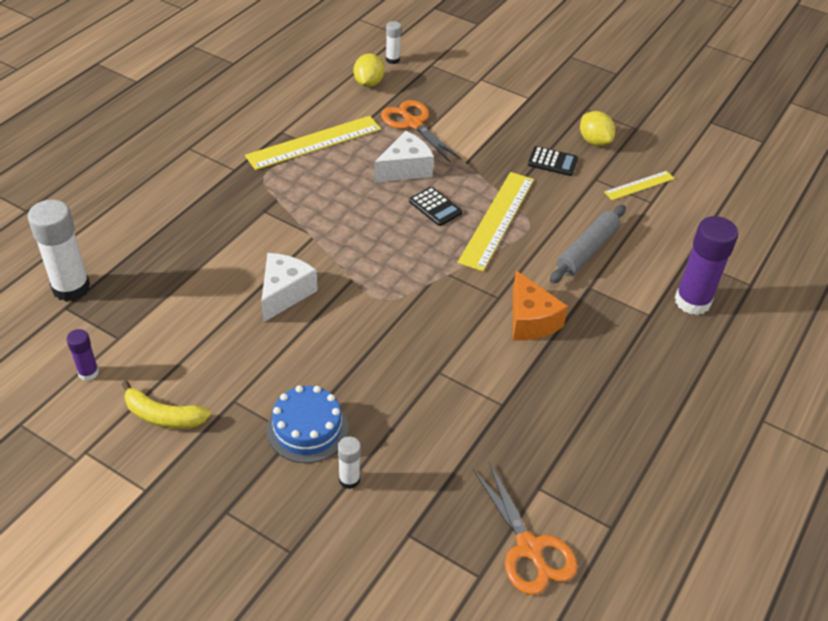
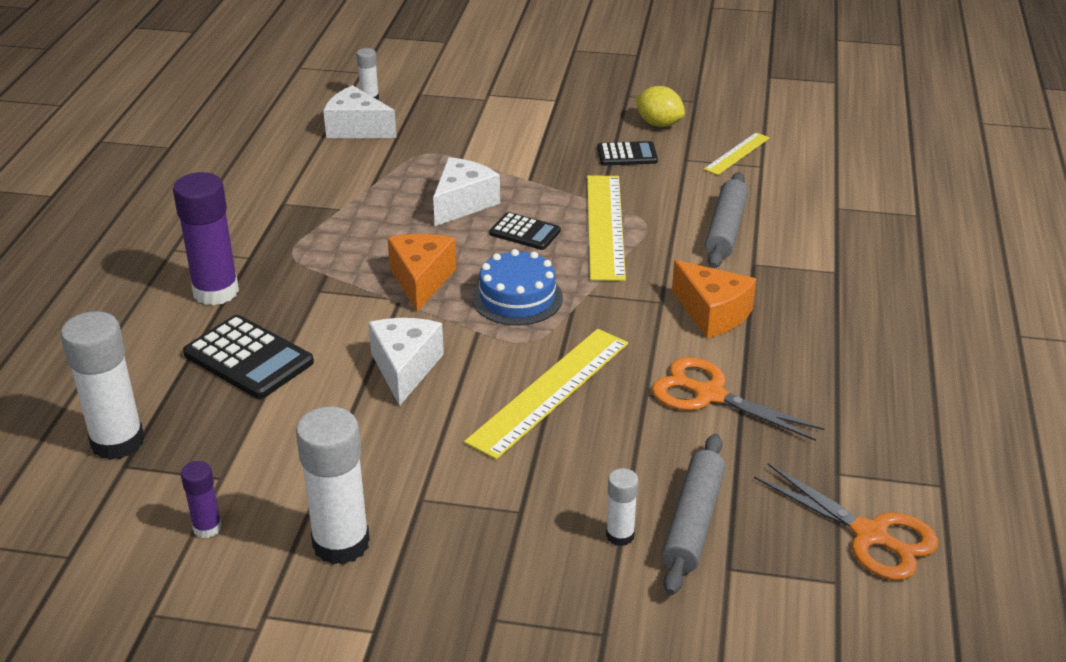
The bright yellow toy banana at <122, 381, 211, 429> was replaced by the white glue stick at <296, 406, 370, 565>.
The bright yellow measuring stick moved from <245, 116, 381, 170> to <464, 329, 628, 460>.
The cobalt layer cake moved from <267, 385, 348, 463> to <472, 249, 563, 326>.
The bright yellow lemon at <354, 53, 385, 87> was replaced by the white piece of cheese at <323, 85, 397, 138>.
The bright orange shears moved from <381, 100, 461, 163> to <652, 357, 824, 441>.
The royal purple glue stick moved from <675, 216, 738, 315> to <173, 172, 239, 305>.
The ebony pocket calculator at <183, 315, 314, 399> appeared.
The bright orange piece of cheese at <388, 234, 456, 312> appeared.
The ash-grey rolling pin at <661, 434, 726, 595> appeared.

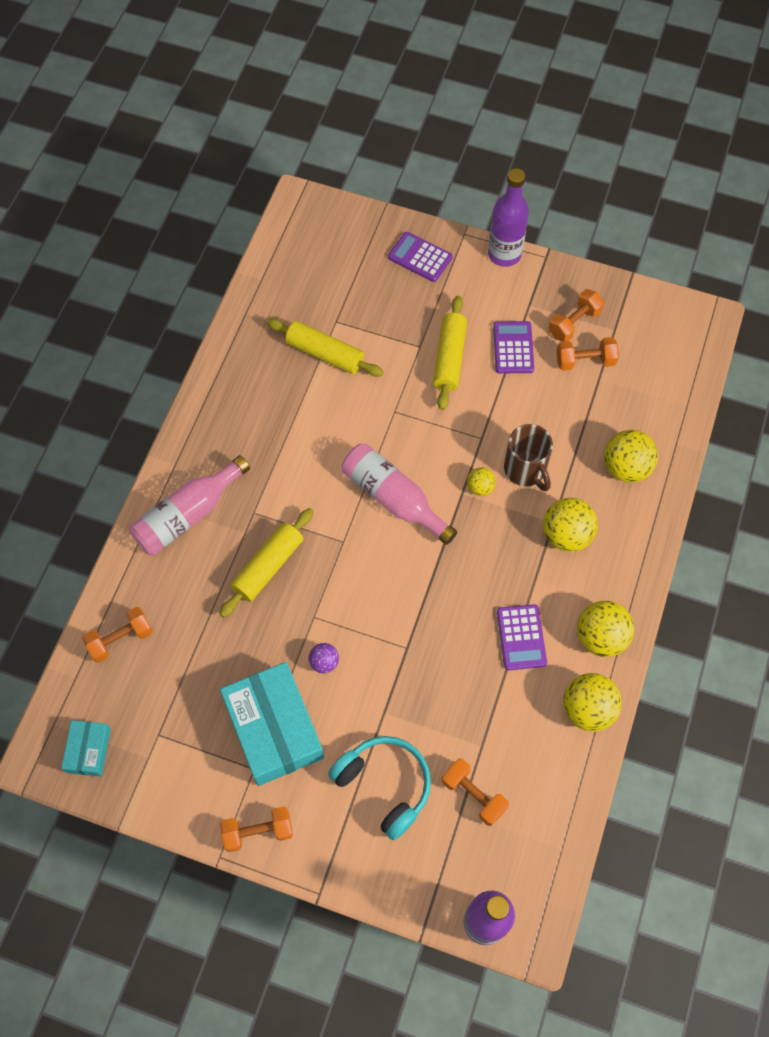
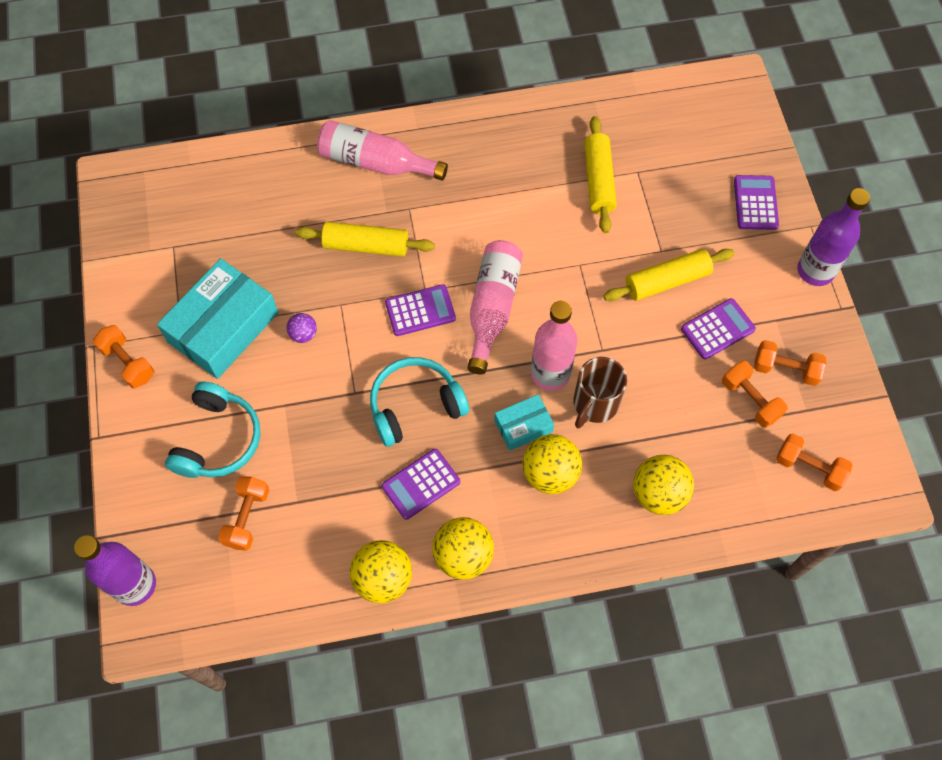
The turquoise parcel moved from <61, 720, 111, 776> to <494, 394, 554, 451>.
The bright orange free weight moved from <82, 607, 153, 663> to <776, 433, 853, 491>.
The bright yellow play ball at <467, 468, 496, 496> was replaced by the pink flask at <531, 301, 578, 391>.
The turquoise headset at <370, 357, 469, 447> appeared.
The royal purple pocket calculator at <385, 284, 456, 336> appeared.

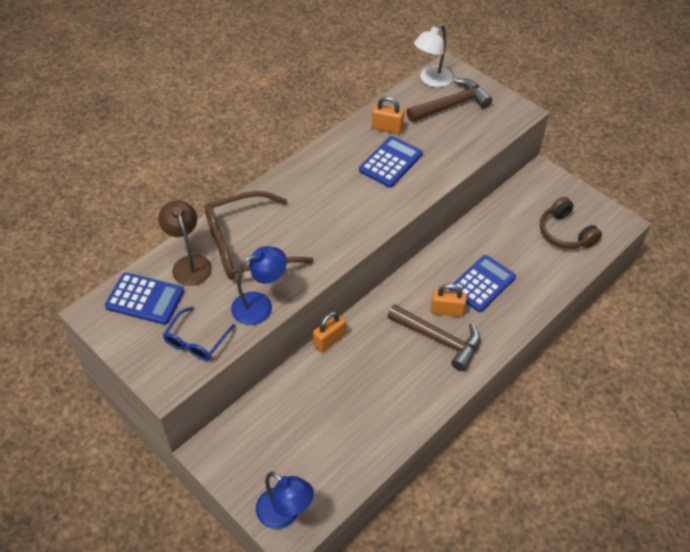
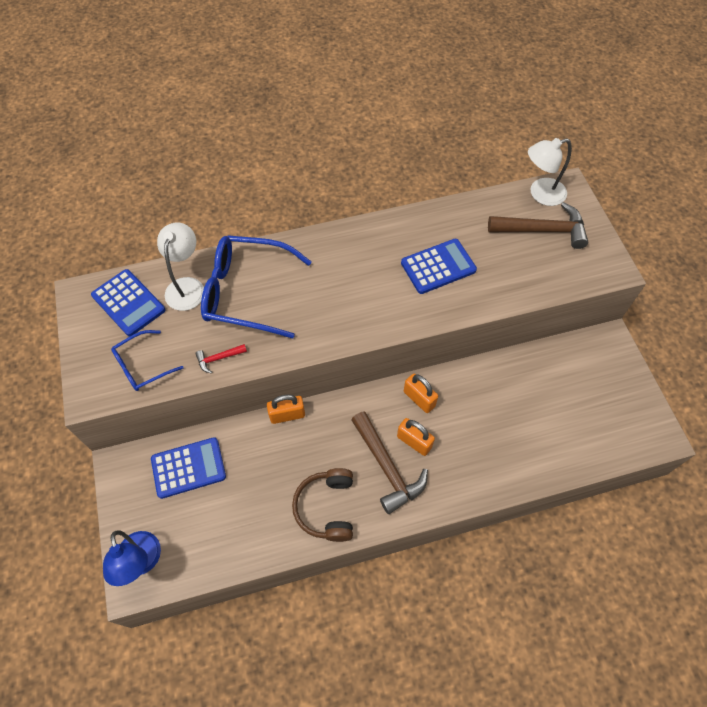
The brown lamp at <158, 201, 212, 286> became the white lamp at <157, 223, 204, 311>.
The brown glasses at <205, 191, 314, 280> became the cobalt glasses at <201, 235, 312, 339>.
The cobalt lamp at <231, 246, 287, 325> was replaced by the red claw hammer at <195, 344, 247, 373>.
The bright orange padlock moved from <372, 96, 404, 134> to <404, 374, 438, 413>.
The cobalt pocket calculator moved from <449, 255, 516, 312> to <151, 437, 226, 499>.
The brown headset moved from <540, 197, 602, 249> to <292, 468, 353, 542>.

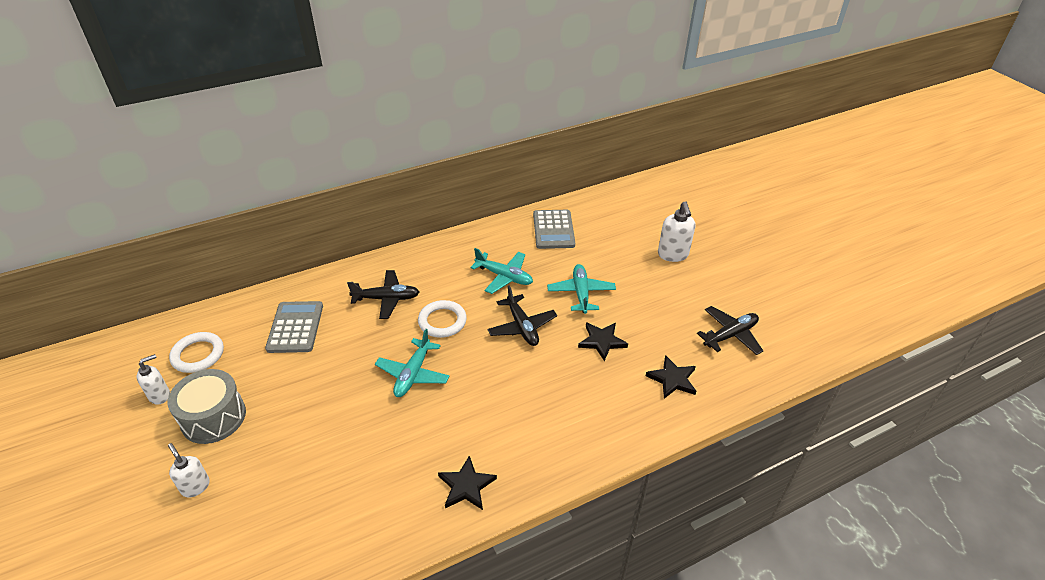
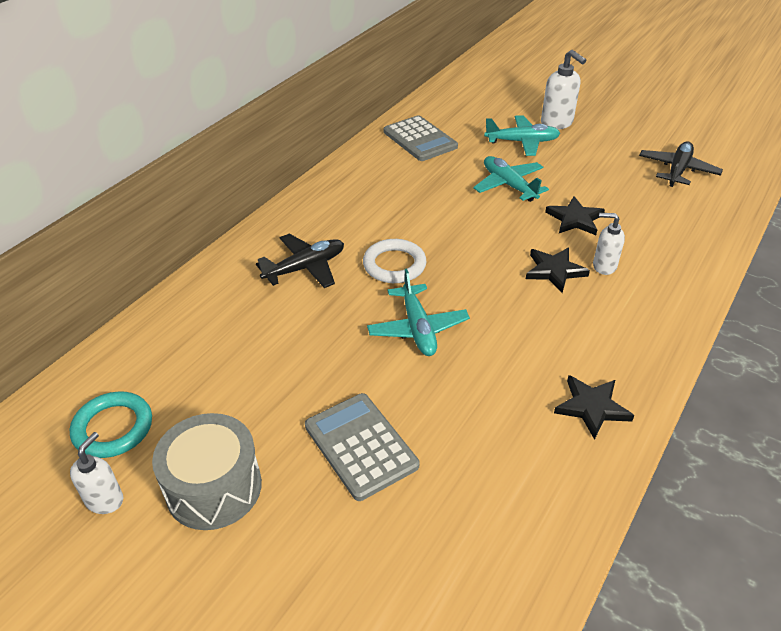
The white soap dispenser moved from <168, 443, 210, 498> to <593, 213, 625, 275>.
The white ring at <169, 332, 224, 373> became the turquoise ring at <70, 391, 152, 458>.
The ash-grey pocket calculator moved from <265, 301, 323, 353> to <305, 393, 419, 501>.
The turquoise plane moved from <470, 248, 533, 294> to <484, 116, 560, 156>.
The ebony plane at <488, 285, 557, 346> disappeared.
The ebony five-pointed star moved from <646, 355, 696, 399> to <526, 248, 590, 293>.

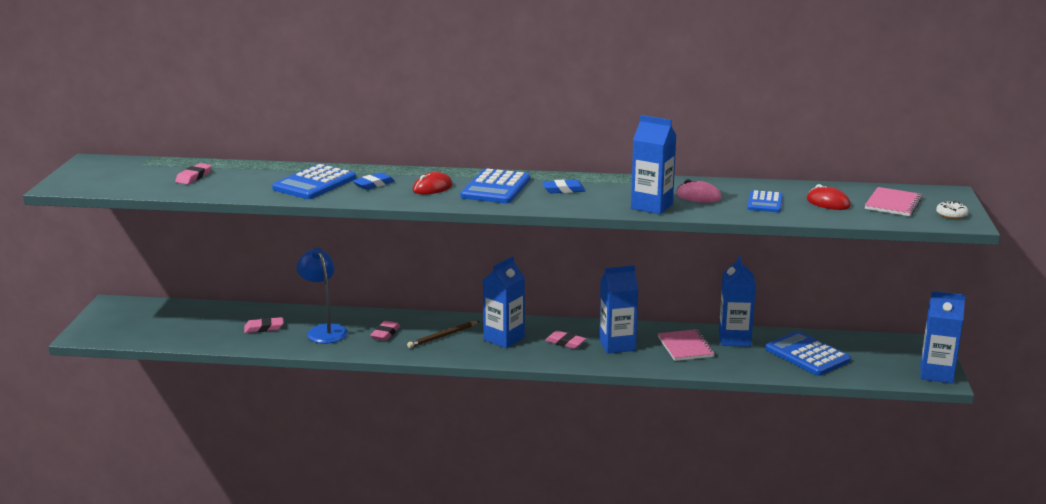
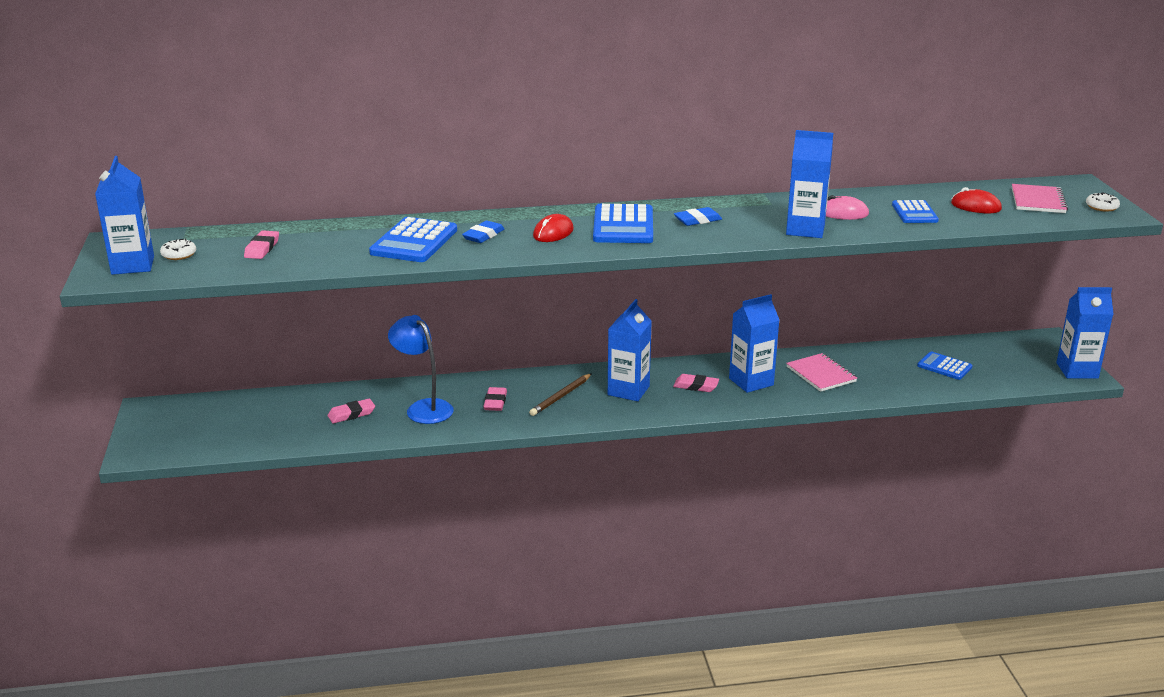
The cobalt milk carton moved from <719, 256, 756, 347> to <95, 156, 154, 275>.
The cobalt pocket calculator at <765, 331, 851, 376> changed to 0.61 times the size.
The white doughnut at <160, 238, 196, 260> appeared.

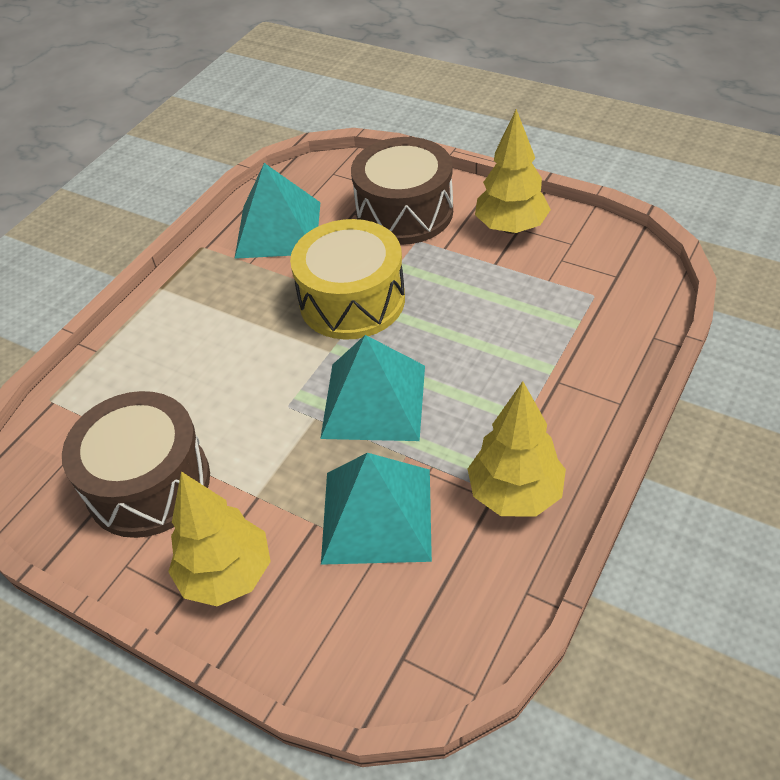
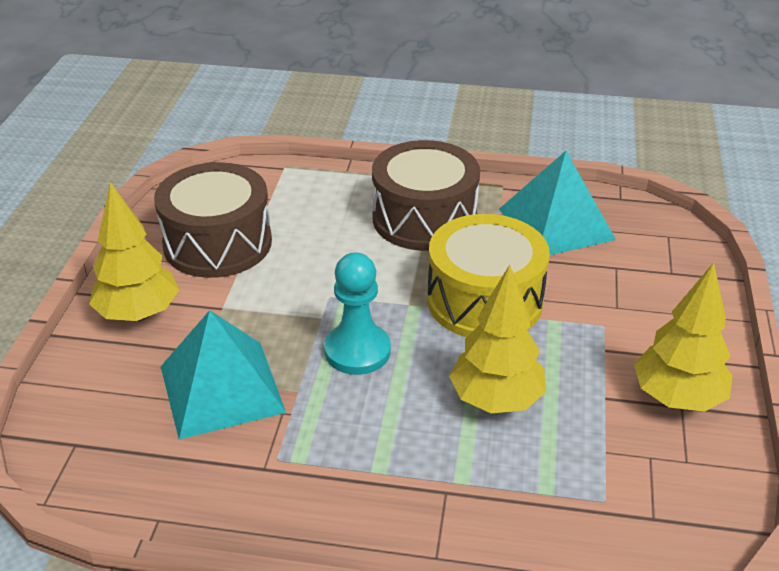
The turquoise solid pyramid at <320, 335, 425, 441> was replaced by the turquoise pawn at <324, 253, 391, 375>.
The brown snare drum moved from <351, 137, 453, 245> to <372, 140, 480, 251>.
The bright yellow toy tree moved from <468, 381, 566, 517> to <449, 265, 546, 413>.

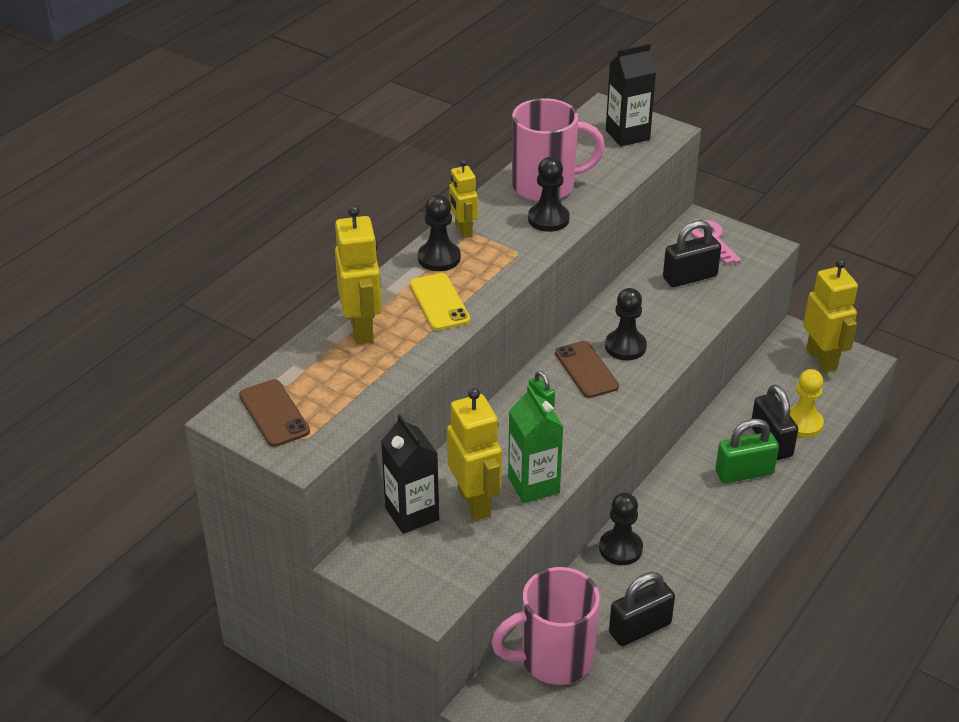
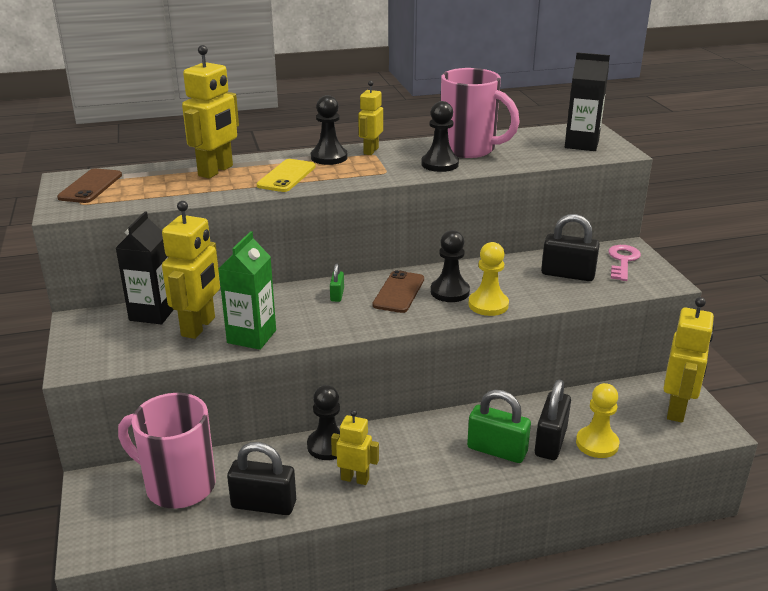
The bright yellow toy robot at <331, 410, 379, 485> appeared.
The bright yellow pawn at <468, 242, 509, 316> appeared.

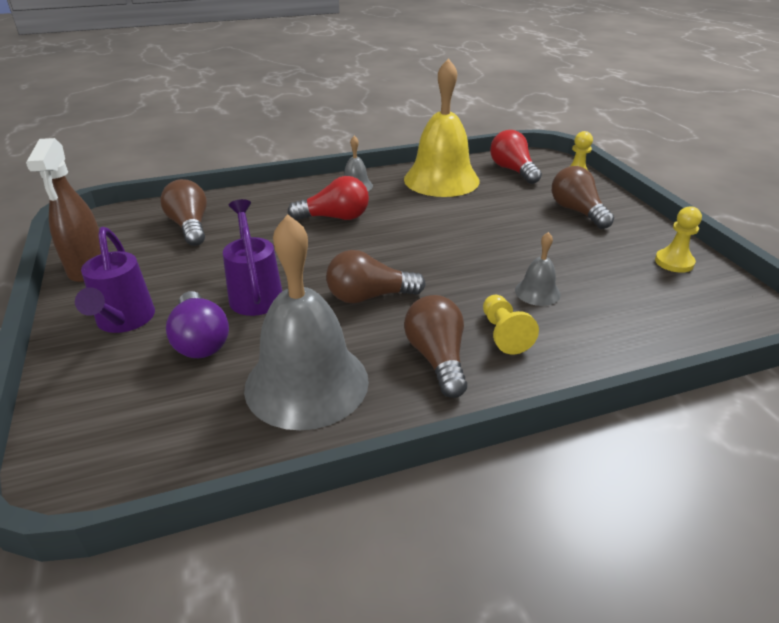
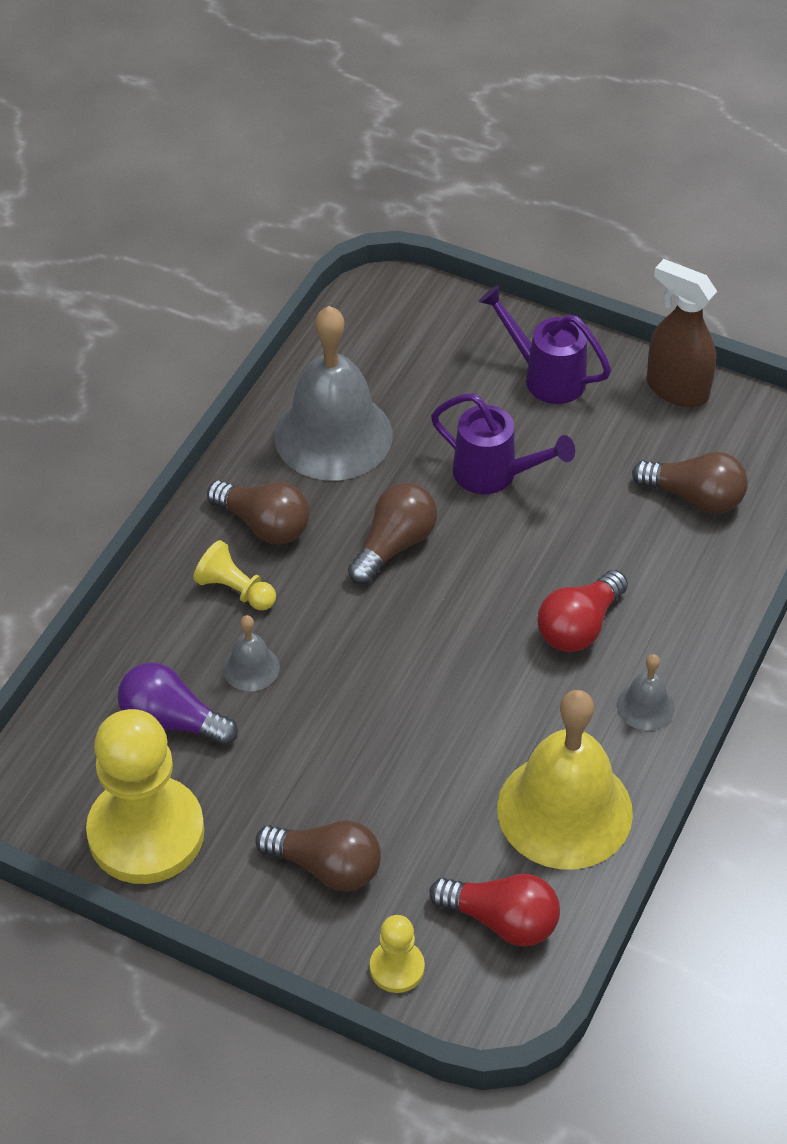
The royal purple bulb moved from <166, 291, 229, 358> to <118, 662, 238, 746>.
The bright yellow pawn at <655, 206, 702, 273> changed to 2.21 times the size.

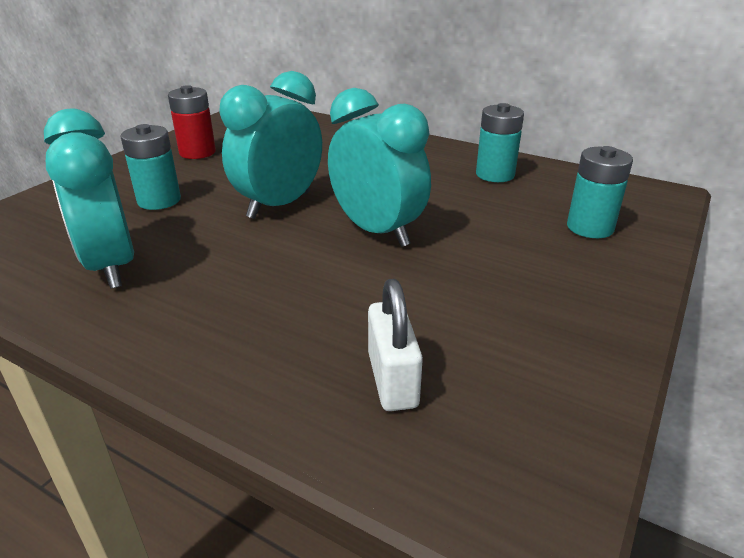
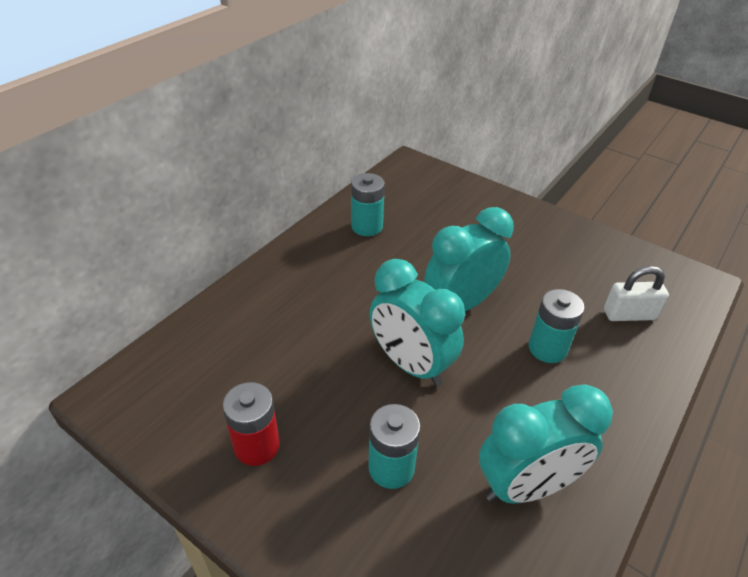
The turquoise battery moved from <567, 146, 633, 238> to <529, 289, 585, 363>.

